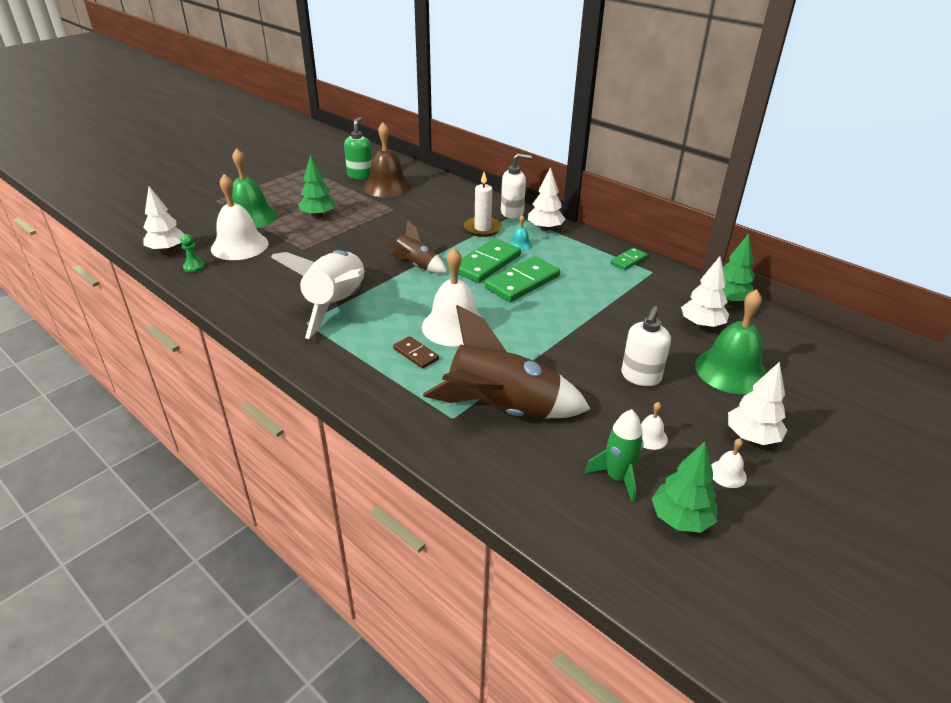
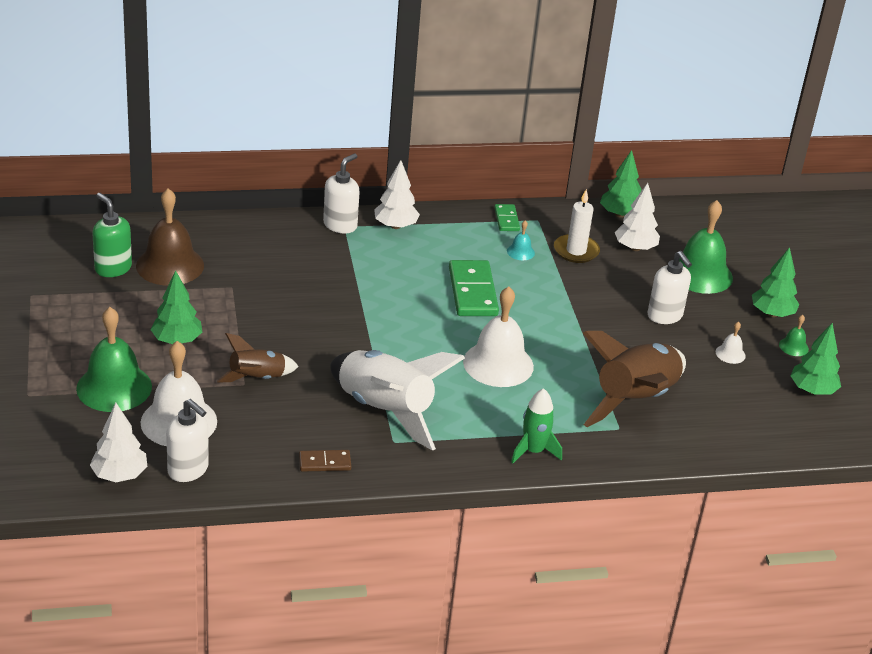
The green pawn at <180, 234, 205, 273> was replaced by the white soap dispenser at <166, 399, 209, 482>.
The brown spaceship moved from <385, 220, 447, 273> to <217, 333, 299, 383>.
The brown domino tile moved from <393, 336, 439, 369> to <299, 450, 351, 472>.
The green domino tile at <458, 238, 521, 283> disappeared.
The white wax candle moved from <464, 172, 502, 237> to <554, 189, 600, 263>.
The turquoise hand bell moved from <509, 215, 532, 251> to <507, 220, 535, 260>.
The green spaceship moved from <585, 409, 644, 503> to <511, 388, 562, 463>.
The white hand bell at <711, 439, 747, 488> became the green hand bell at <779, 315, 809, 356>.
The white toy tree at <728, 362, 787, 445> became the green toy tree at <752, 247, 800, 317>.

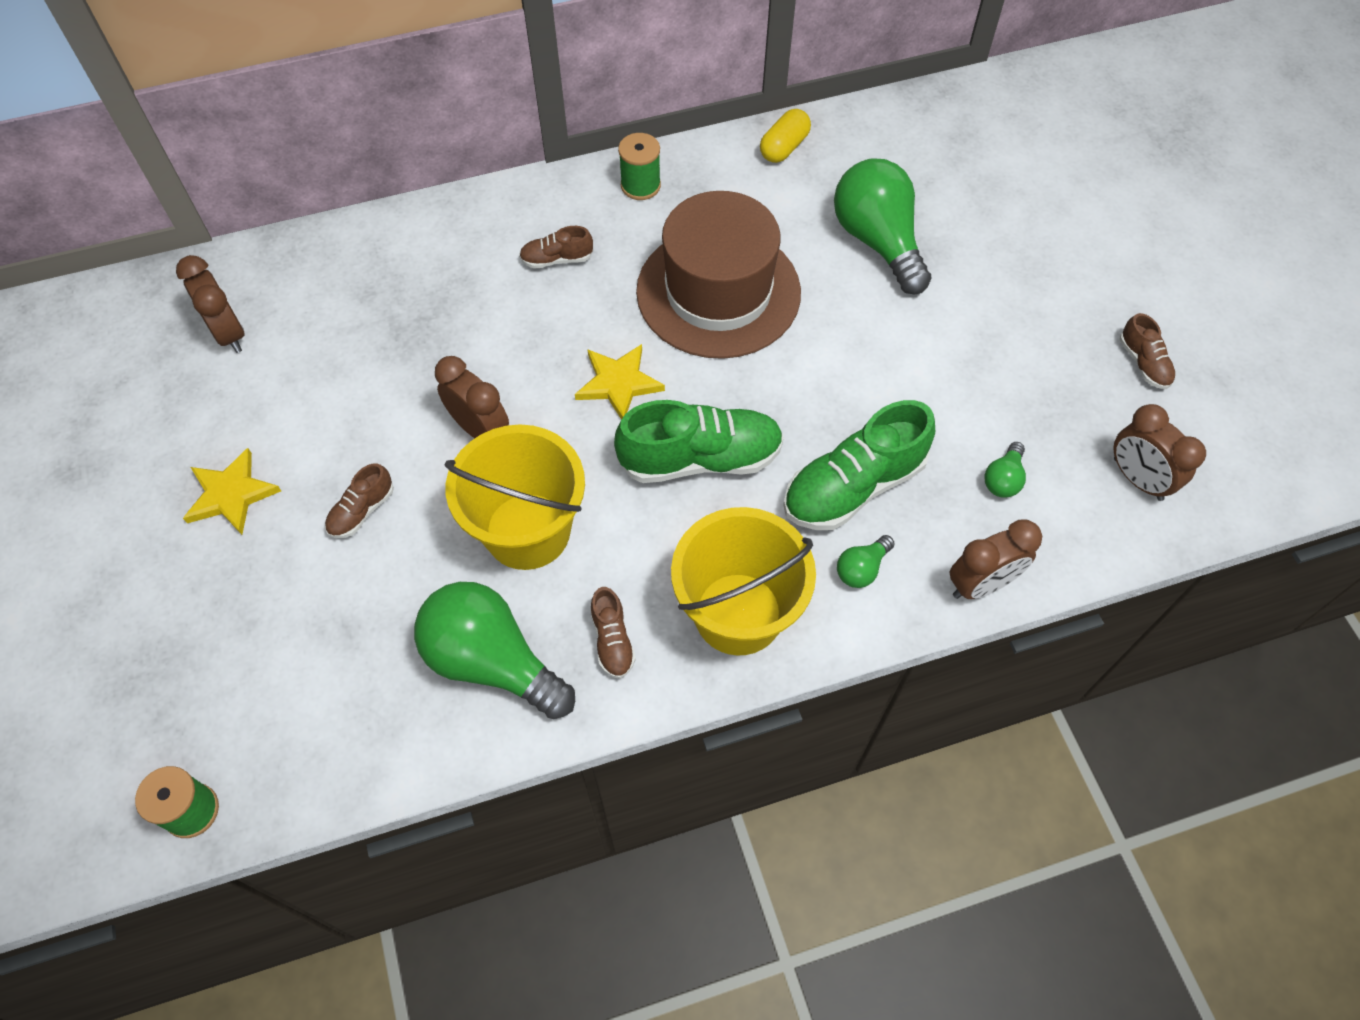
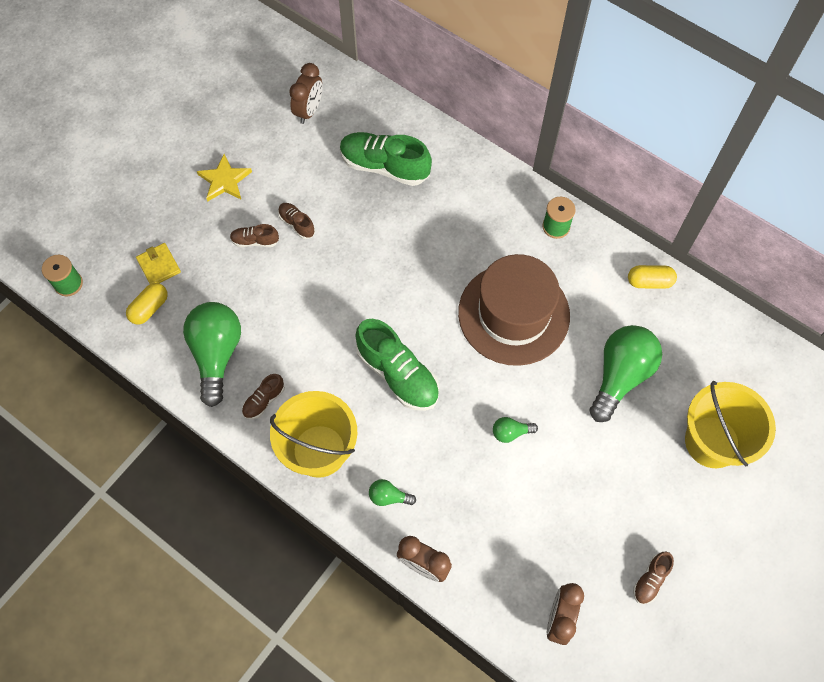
The brown alarm clock at <435, 356, 509, 438> disappeared.
The bright yellow sand bucket moved from <444, 424, 585, 570> to <685, 381, 776, 468>.
The brown sneaker moved from <519, 226, 593, 269> to <278, 203, 315, 239>.
The bright yellow five-pointed star at <575, 344, 665, 420> disappeared.
The green sneaker moved from <783, 400, 935, 530> to <340, 132, 432, 186>.
The green bulb moved from <984, 442, 1026, 498> to <493, 417, 538, 443>.
The bright yellow pill shape at <126, 283, 168, 325> appeared.
The bright yellow wallet at <136, 243, 181, 284> appeared.

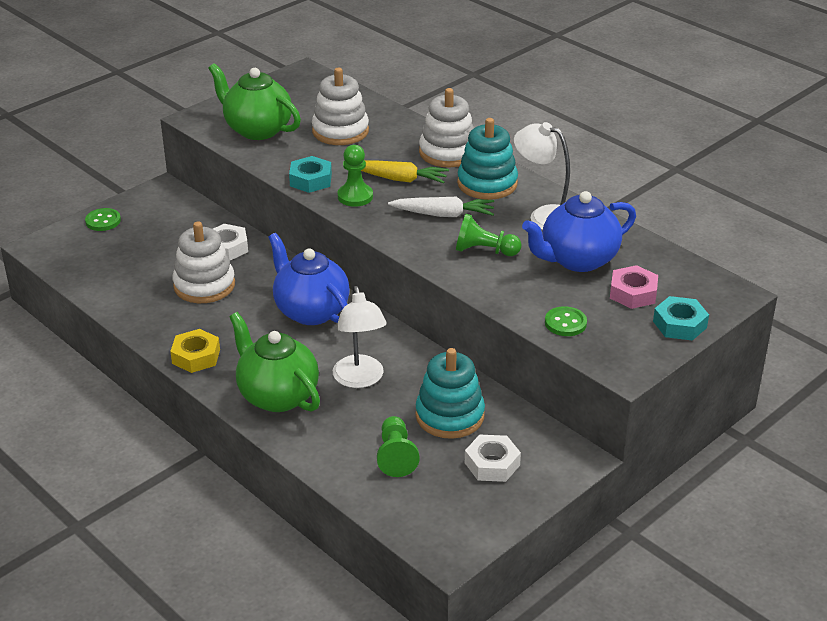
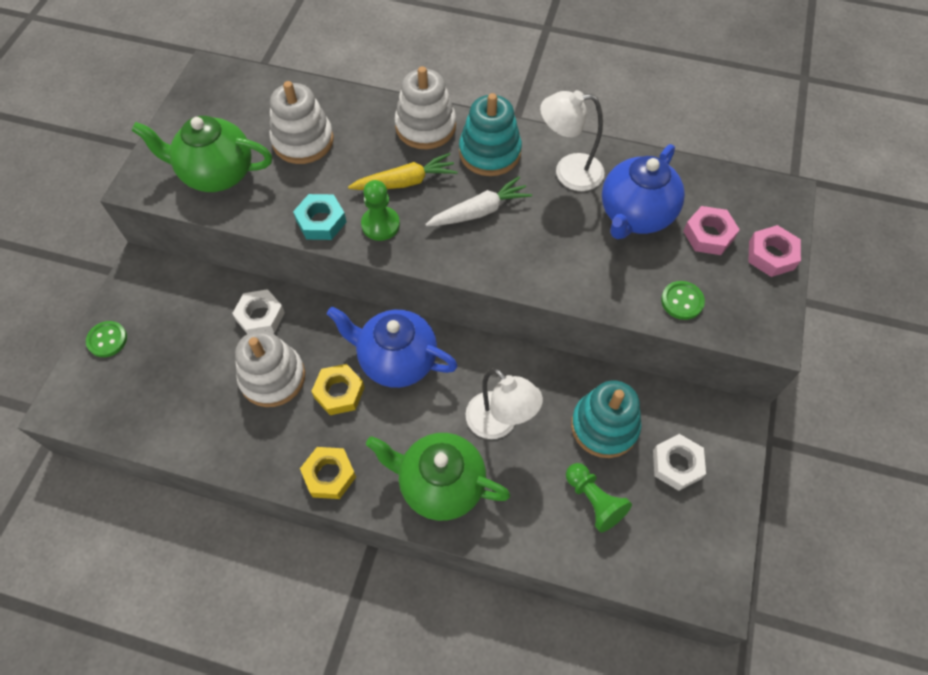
The green pawn at <456, 214, 521, 256> disappeared.
The turquoise hex nut at <653, 296, 709, 341> became the pink hex nut at <748, 225, 801, 277>.
The bright yellow hex nut at <311, 364, 365, 415> appeared.

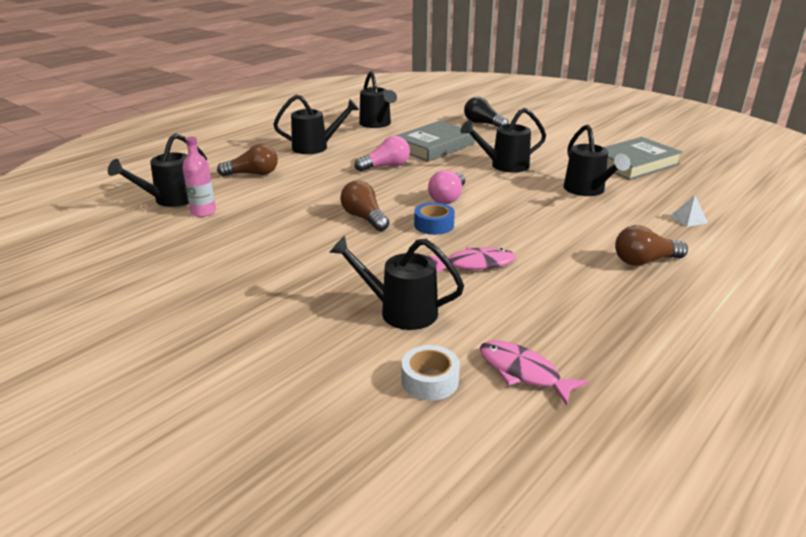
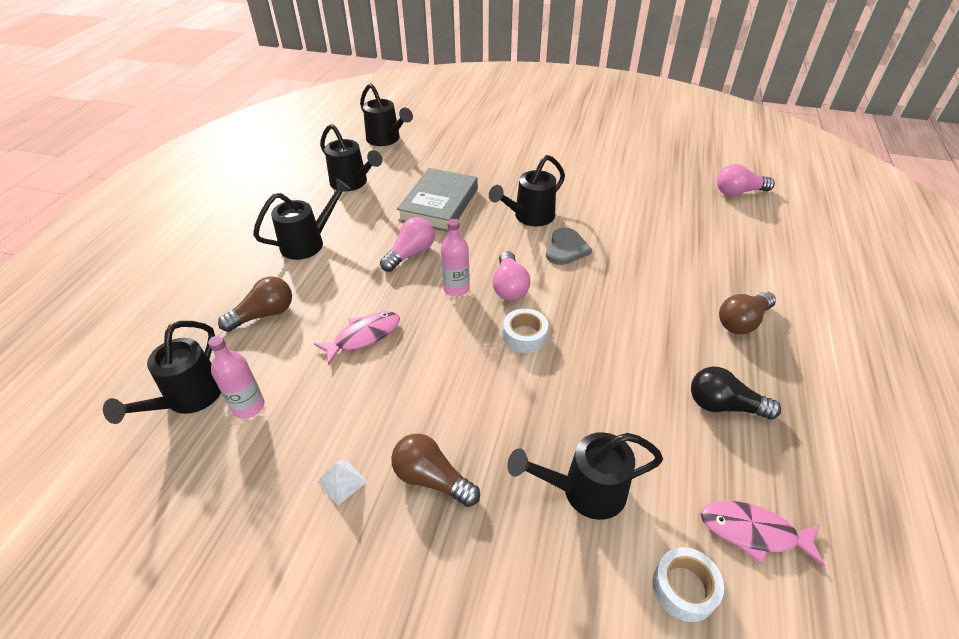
The brown bulb moved from <340, 180, 389, 231> to <391, 434, 480, 507>.
The cobalt sticky tape at <414, 202, 455, 235> became the white sticky tape at <503, 308, 548, 353>.
The pink fish figure moved from <428, 247, 516, 273> to <314, 311, 400, 365>.
The ebony bulb moved from <464, 97, 508, 127> to <691, 367, 781, 419>.
The ebony watering can moved from <563, 124, 630, 196> to <360, 83, 413, 146>.
The ash-grey hardcover at <604, 137, 683, 180> disappeared.
The white solid pyramid moved from <670, 195, 708, 227> to <317, 459, 367, 505>.
The pink flask at <441, 219, 470, 297> appeared.
The ash-grey love heart at <546, 228, 592, 265> appeared.
The pink bulb at <717, 164, 775, 196> appeared.

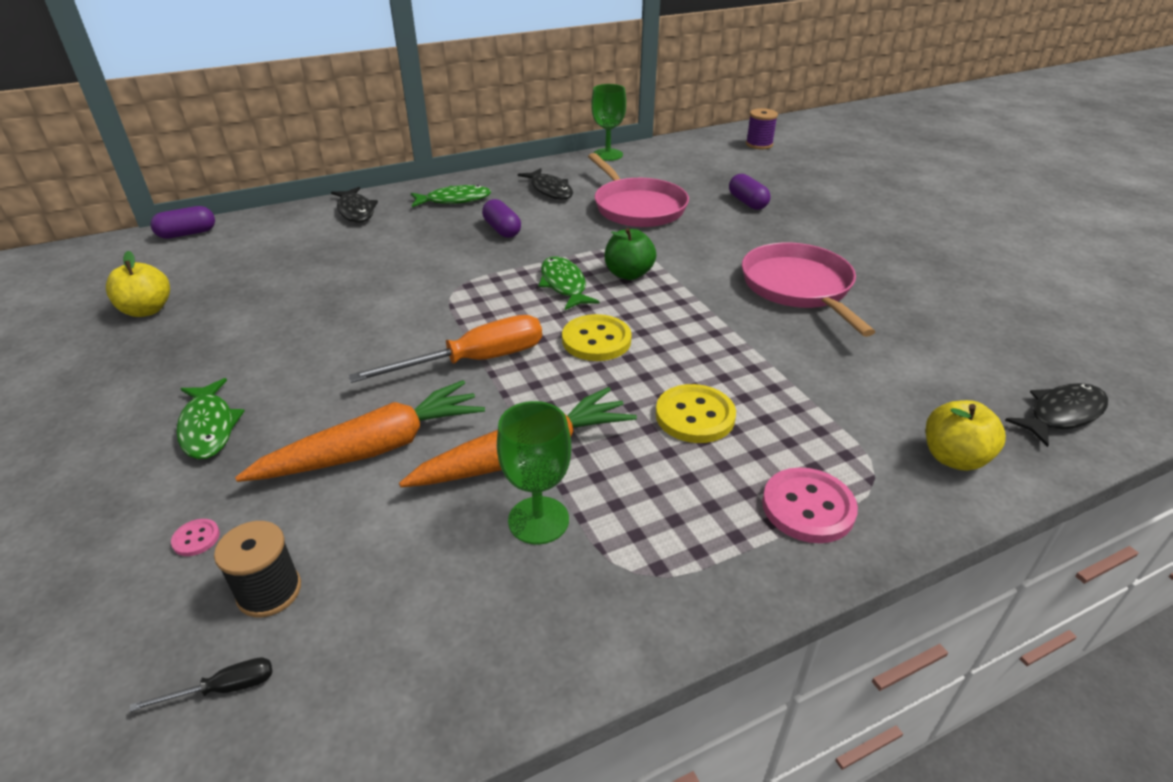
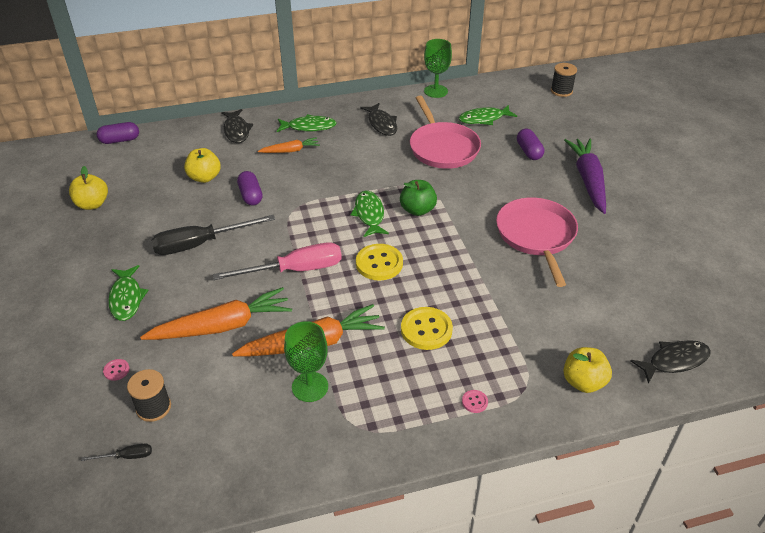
The bright orange flat screwdriver at <348, 315, 542, 383> became the pink flat screwdriver at <213, 242, 342, 280>.
The royal purple pill shape moved from <482, 199, 521, 238> to <237, 171, 263, 206>.
The royal purple spool at <746, 108, 778, 149> became the ebony spool at <551, 63, 577, 97>.
The pink shirt button at <762, 467, 858, 543> changed to 0.46 times the size.
The ebony flat screwdriver at <151, 215, 275, 255> appeared.
The bright yellow toy apple at <184, 148, 221, 183> appeared.
The bright orange root vegetable at <258, 137, 320, 153> appeared.
The green fish figure at <459, 105, 517, 125> appeared.
The royal purple root vegetable at <564, 139, 606, 214> appeared.

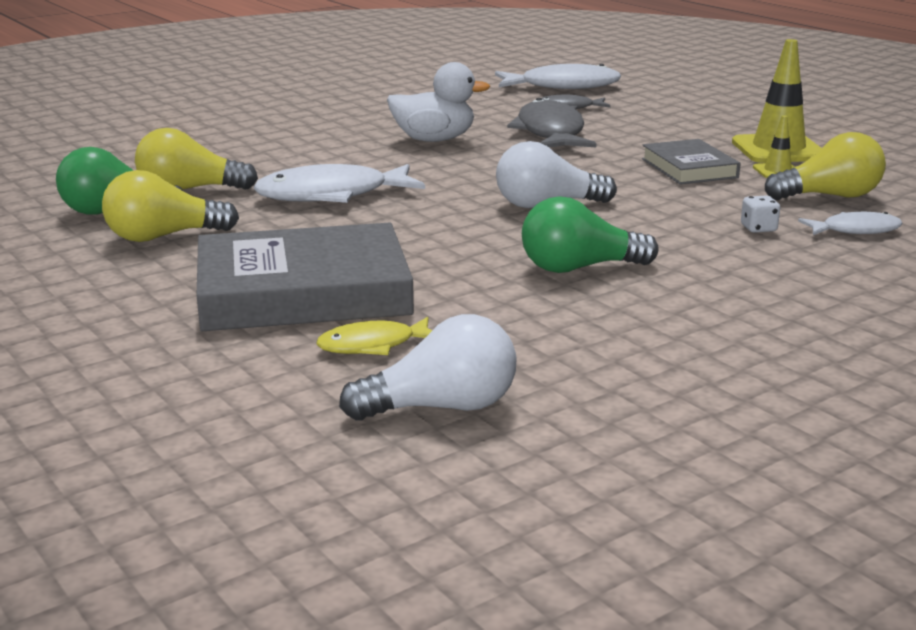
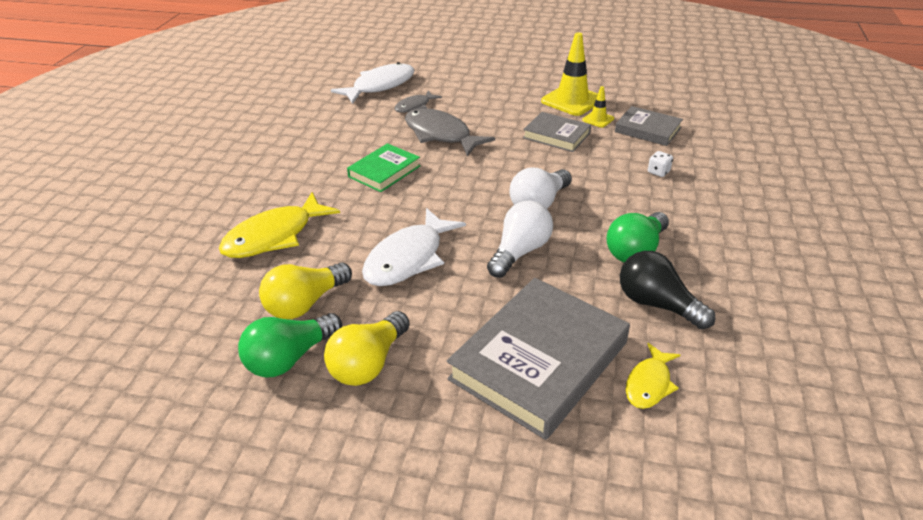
The white bulb moved from <339, 314, 516, 421> to <487, 200, 553, 278>.
The white toy duck at <387, 62, 490, 142> was replaced by the green hardcover at <347, 143, 420, 192>.
The bright yellow bulb at <765, 132, 886, 200> was replaced by the ash-grey hardcover at <615, 106, 683, 146>.
The white fish figure at <798, 212, 903, 235> disappeared.
The bright yellow fish figure at <219, 192, 340, 258> appeared.
The ebony bulb at <620, 251, 715, 329> appeared.

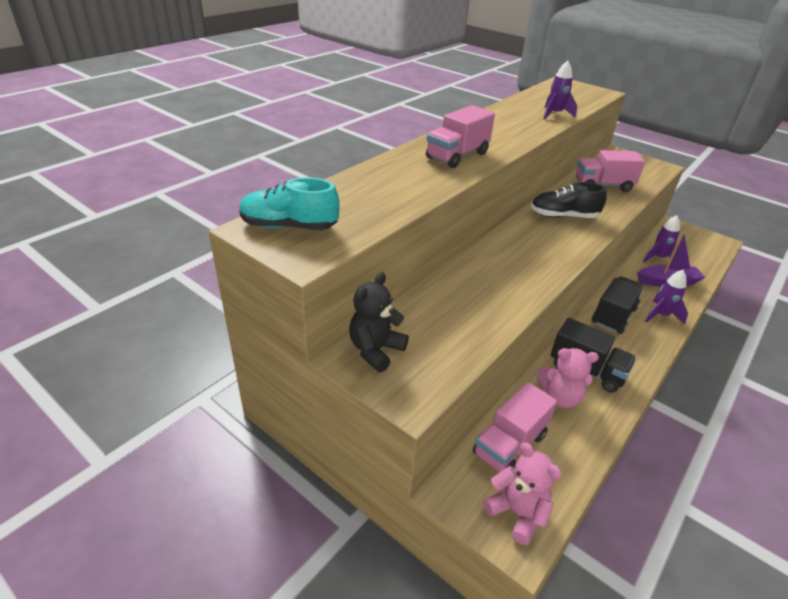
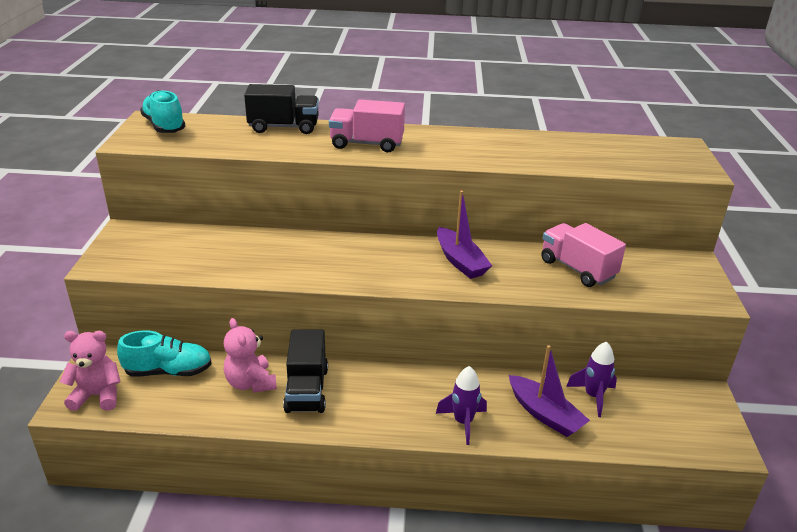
The ebony teddy at <349, 272, 409, 372> disappeared.
The pink toy truck at <473, 382, 557, 472> was replaced by the turquoise sneaker at <117, 330, 212, 376>.
The pink teddy at <483, 442, 562, 545> turned 105 degrees counterclockwise.
The ebony sneaker at <531, 182, 607, 218> was replaced by the royal purple toy boat at <437, 191, 492, 279>.
The royal purple spaceship at <544, 61, 577, 120> disappeared.
The ebony toy truck moved from <592, 276, 644, 334> to <244, 84, 319, 134>.

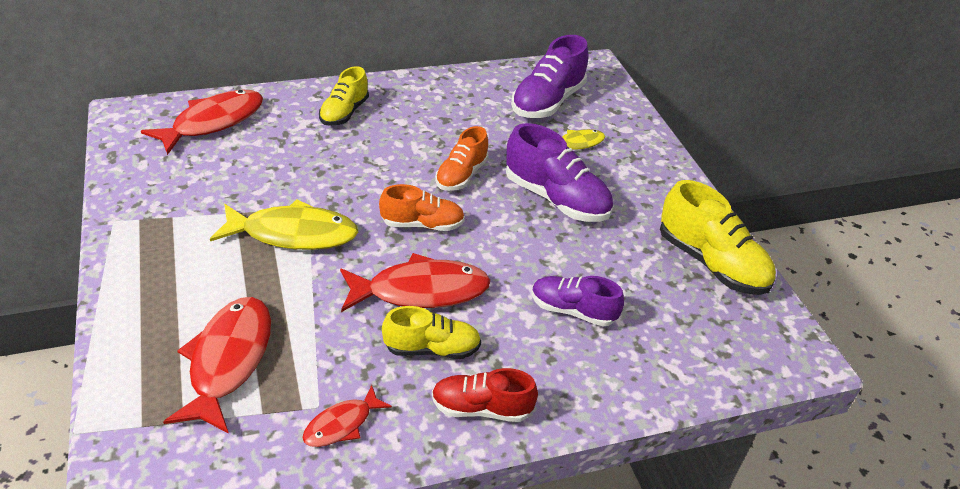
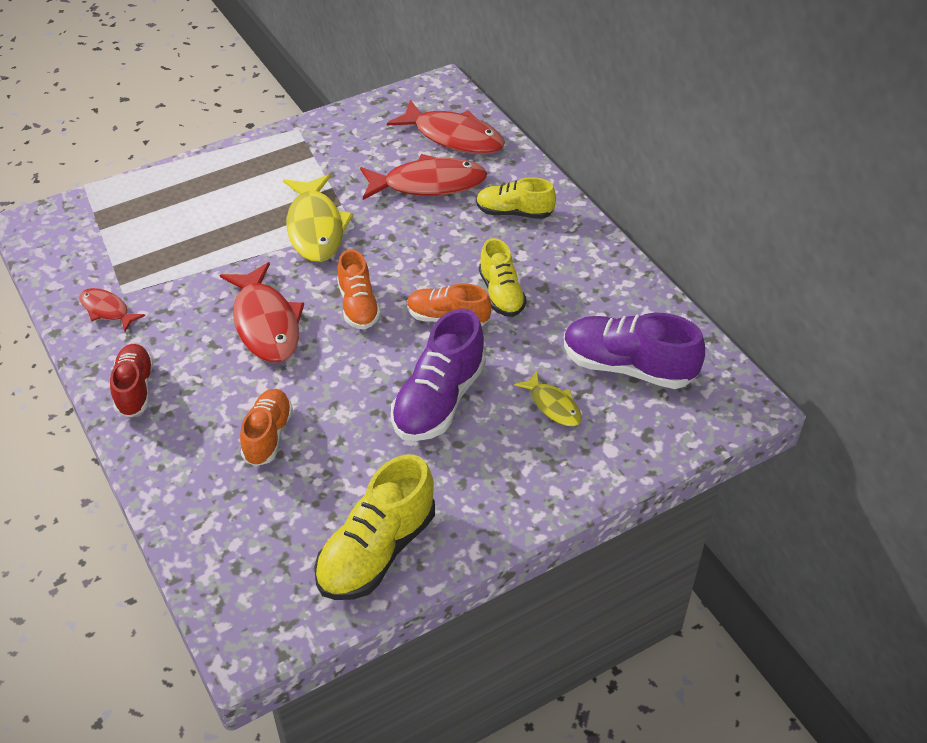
The red fish figure moved from <163, 297, 271, 434> to <360, 154, 487, 200>.
The bright yellow sneaker moved from <382, 306, 481, 359> to <479, 238, 527, 317>.
The royal purple sneaker at <532, 276, 624, 326> became the bright orange sneaker at <240, 389, 293, 466>.

